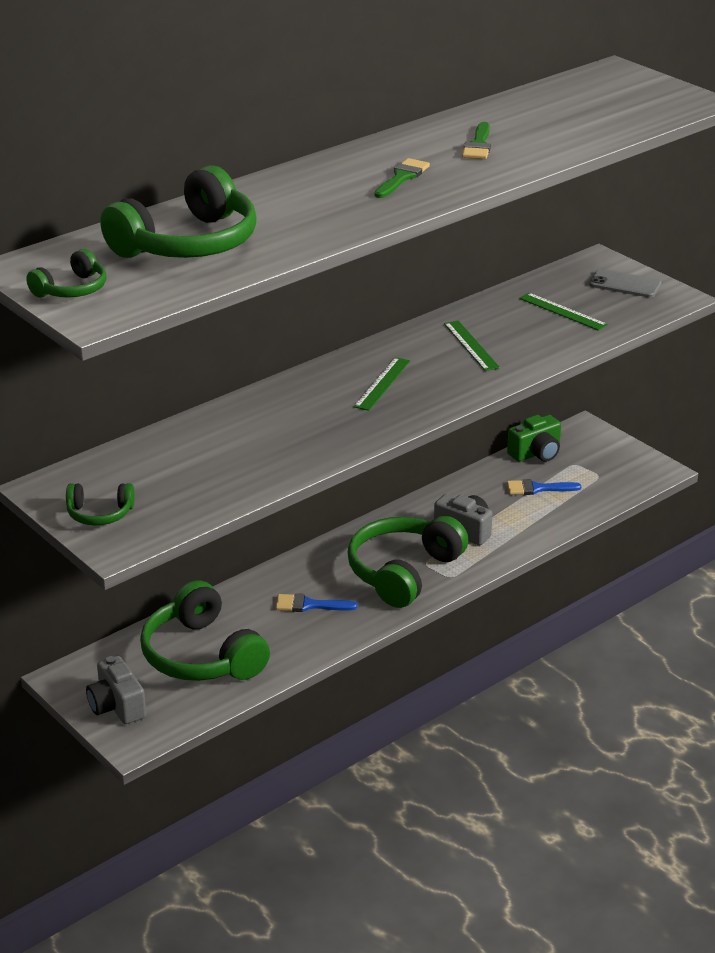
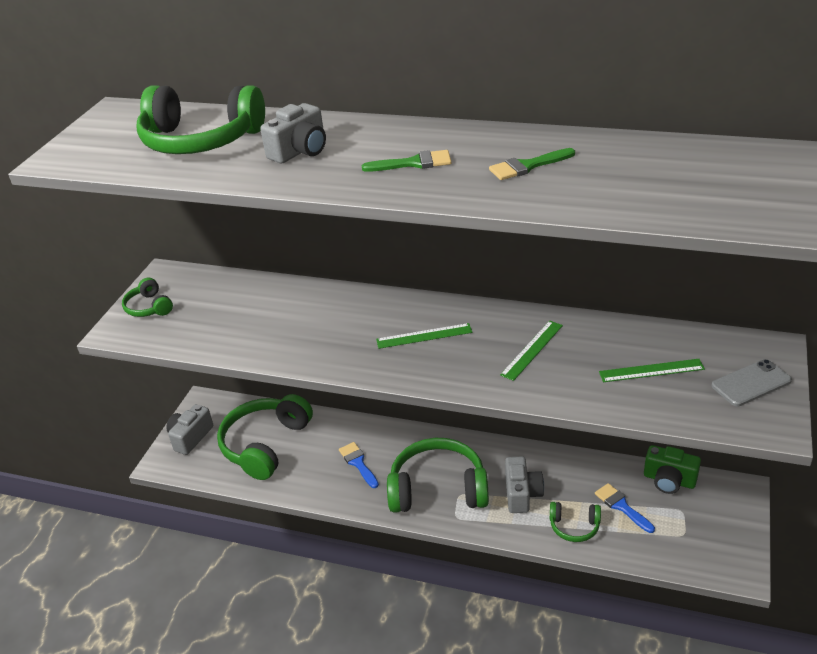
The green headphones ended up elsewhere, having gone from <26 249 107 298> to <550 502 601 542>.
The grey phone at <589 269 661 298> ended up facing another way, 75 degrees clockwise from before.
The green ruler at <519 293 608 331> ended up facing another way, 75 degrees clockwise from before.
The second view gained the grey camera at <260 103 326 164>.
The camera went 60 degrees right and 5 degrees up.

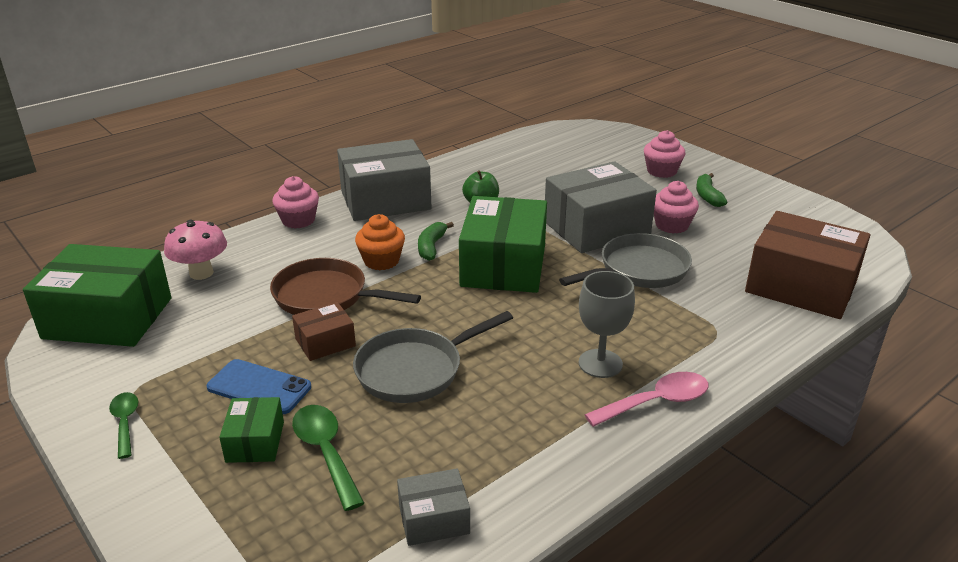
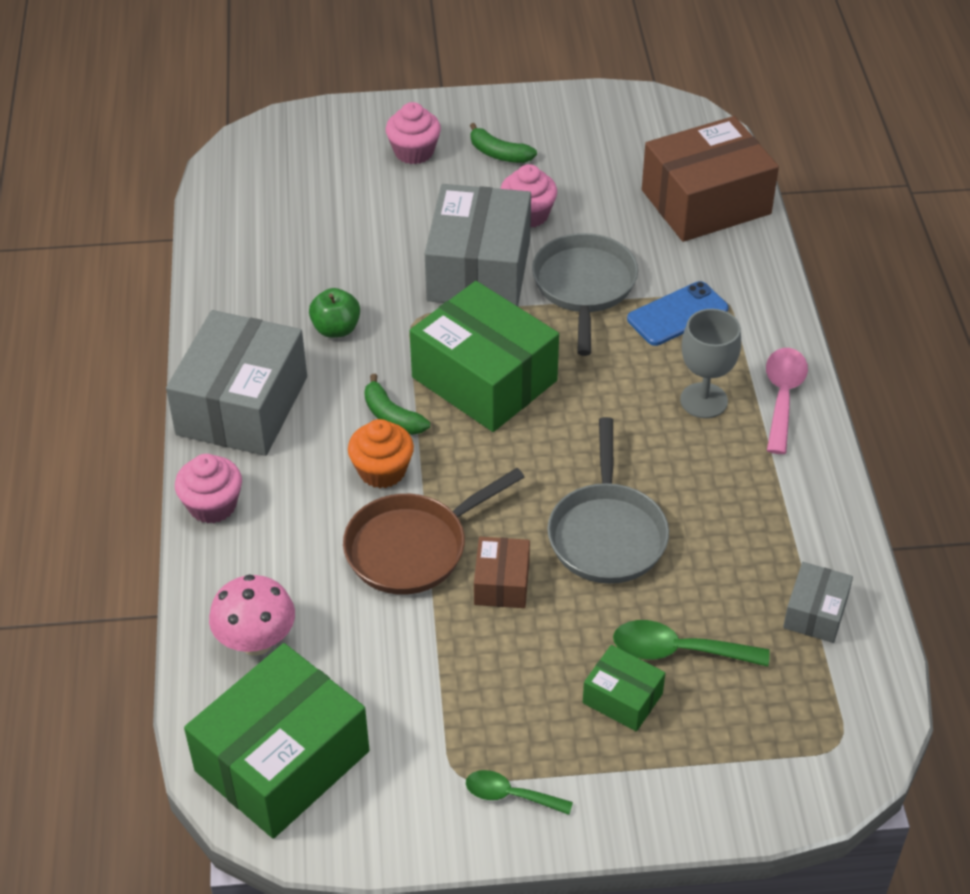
The blue phone ended up elsewhere, having gone from <207 359 311 414> to <627 281 729 346>.
The camera went 55 degrees left and 15 degrees up.

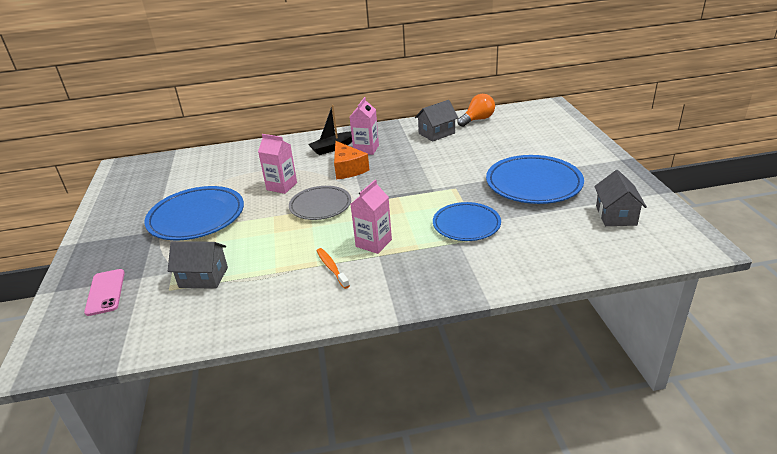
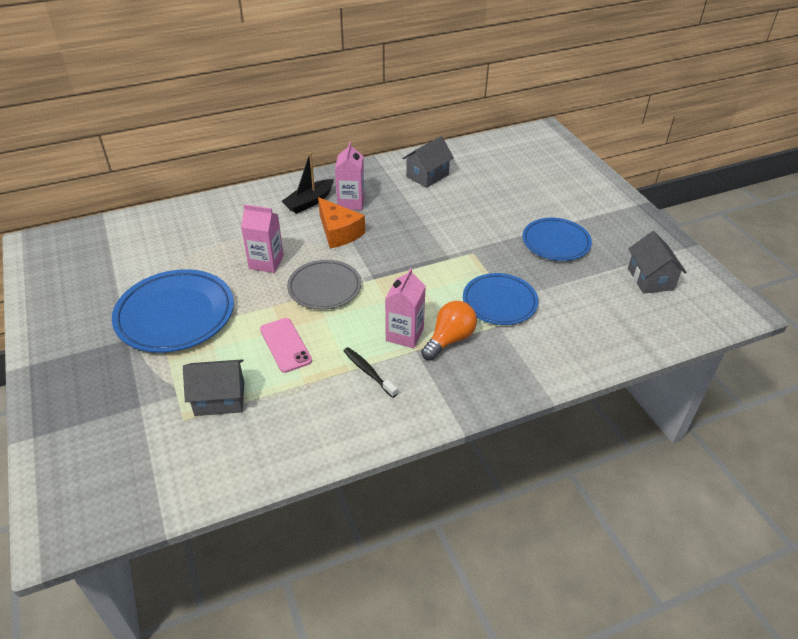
The orange light bulb ended up elsewhere, having gone from <457 94 495 127> to <421 301 477 361>.
The size of the blue plate at <486 155 584 204> changed by a factor of 0.65.
What was the orange toothbrush at <317 248 350 289> turned into the black toothbrush at <344 347 398 398>.
The pink phone ended up elsewhere, having gone from <84 269 125 316> to <260 318 312 373>.
The camera went 15 degrees left and 10 degrees up.

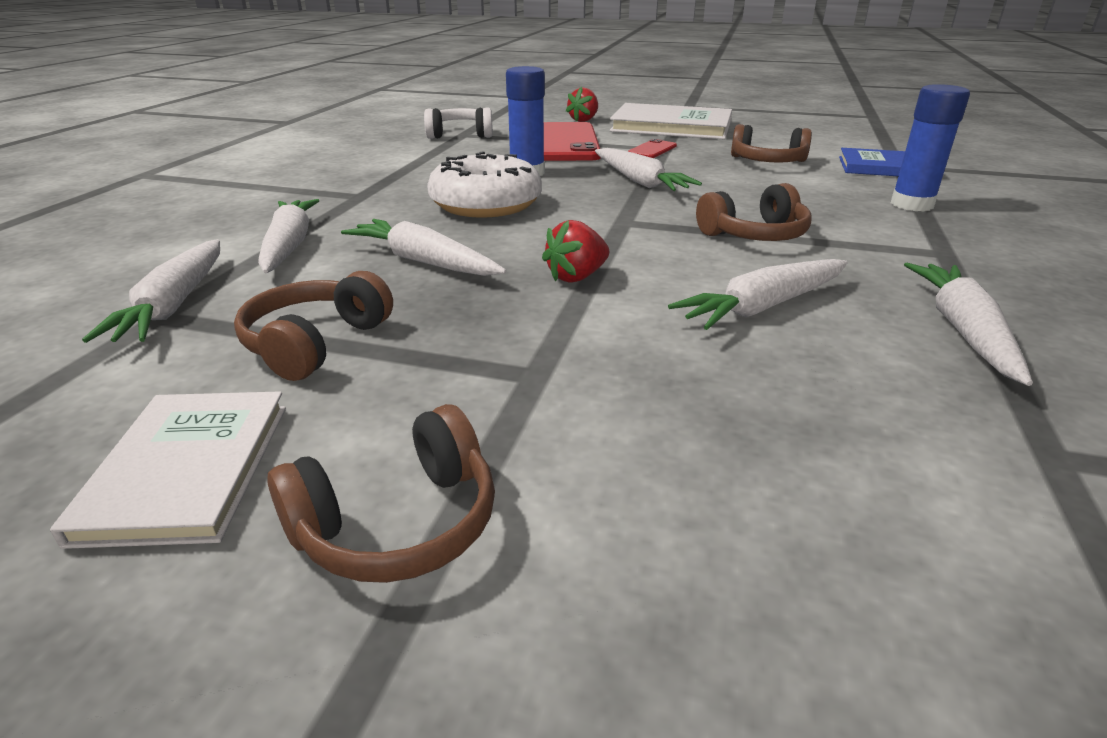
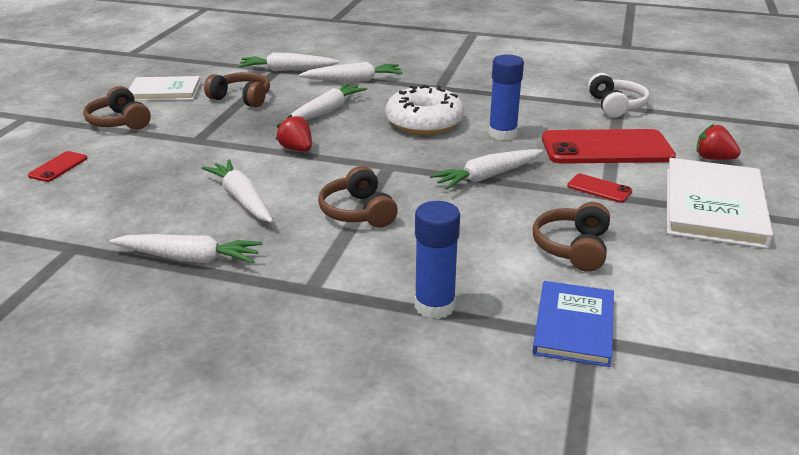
The second view gained the red phone at <28 151 88 182>.
The camera went 90 degrees right and 0 degrees up.

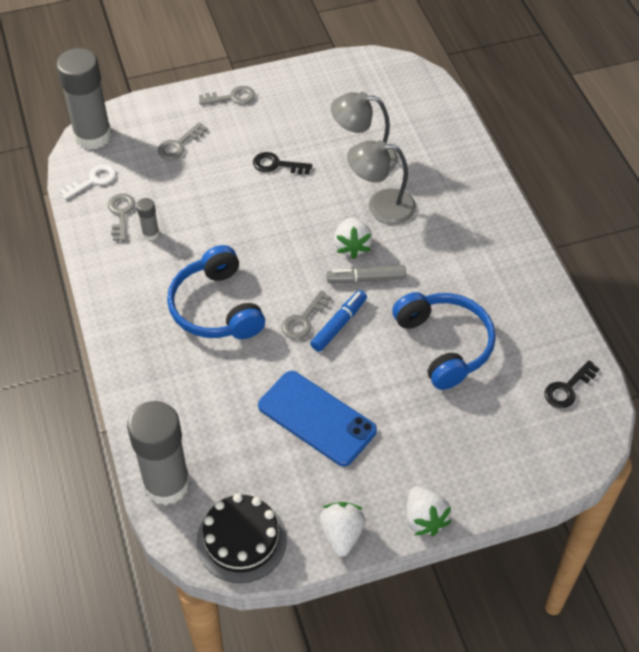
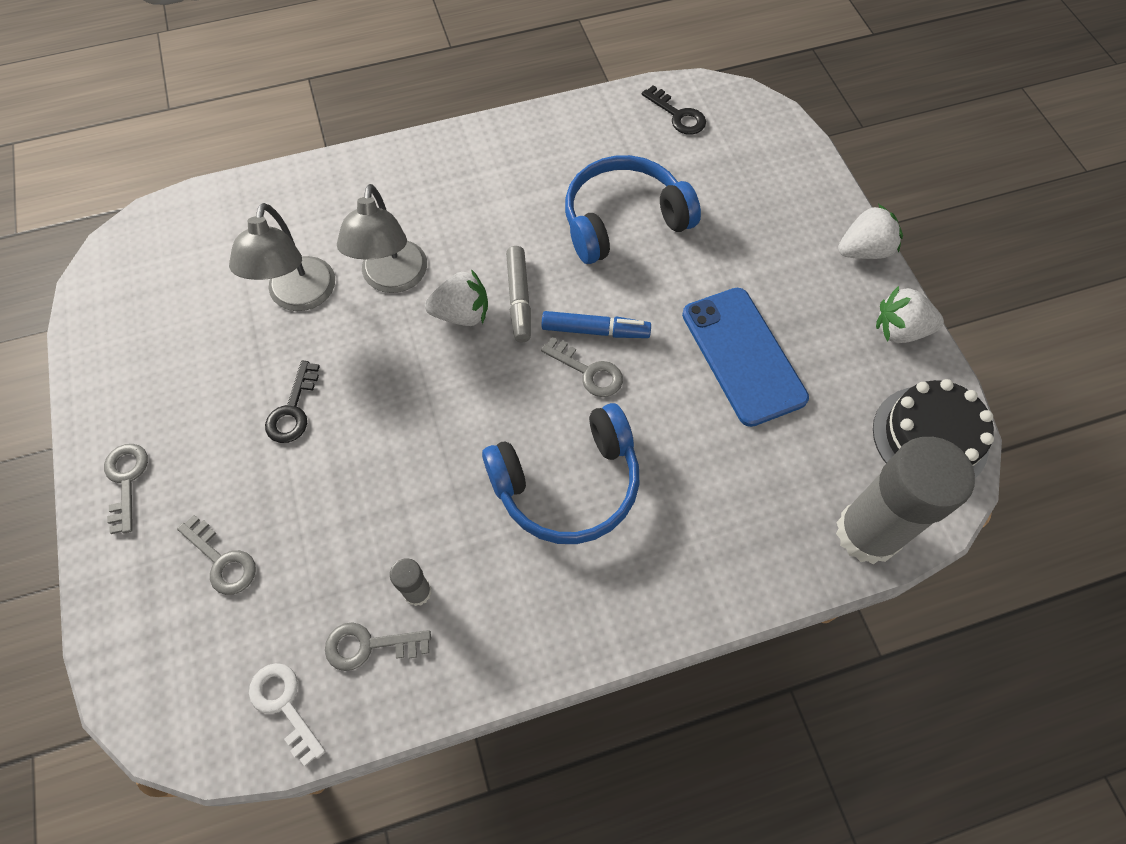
The second view lost the grey glue stick at <56 48 112 150>.
The blue marker at <310 290 367 352> ended up facing another way, 150 degrees clockwise from before.
The blue phone at <258 371 377 466> ended up facing another way, 60 degrees counterclockwise from before.
The camera went 90 degrees left and 10 degrees up.

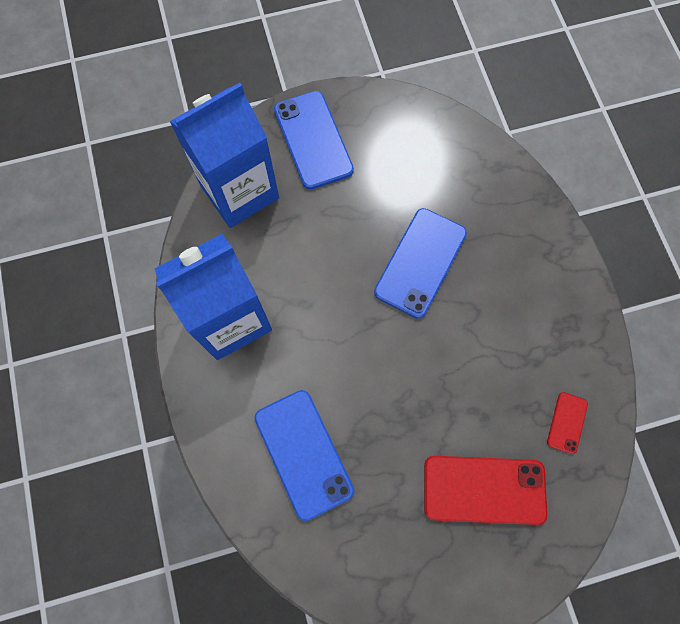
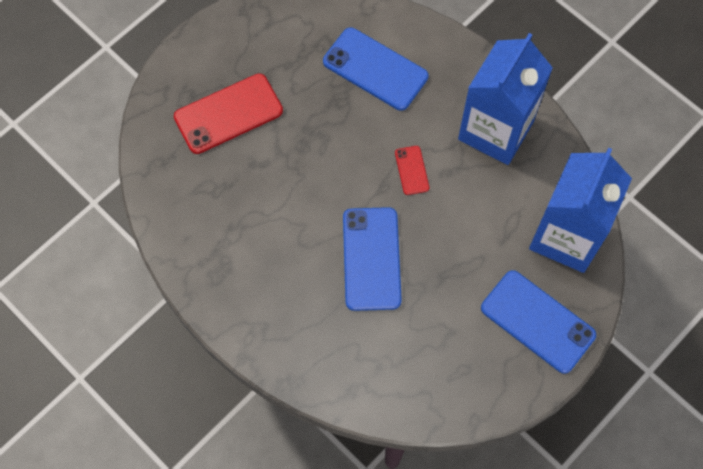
The red phone ended up elsewhere, having gone from <547 392 588 454> to <395 146 429 195>.
The camera went 150 degrees right and 5 degrees down.

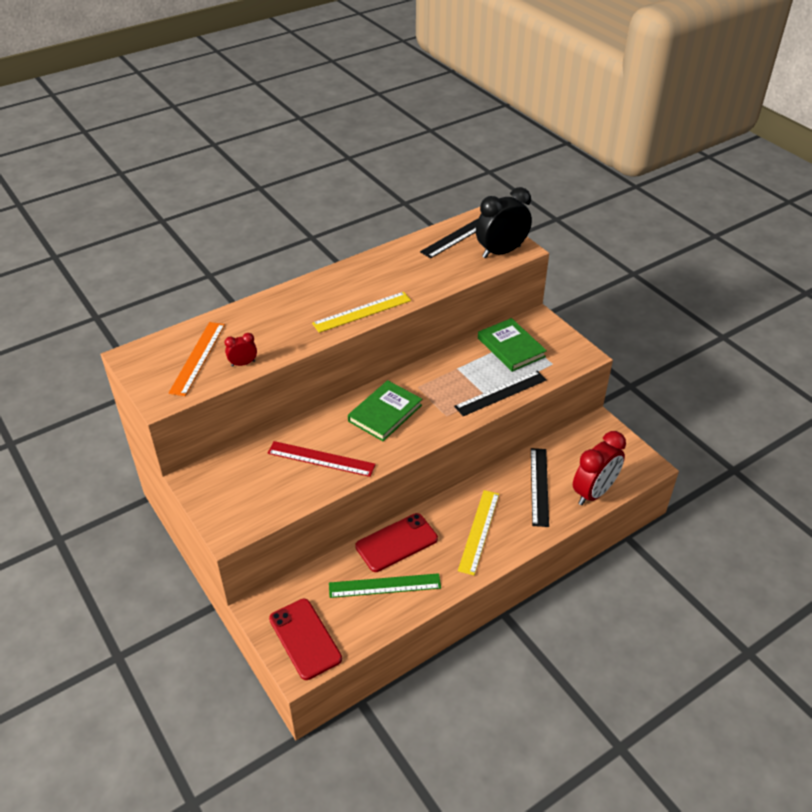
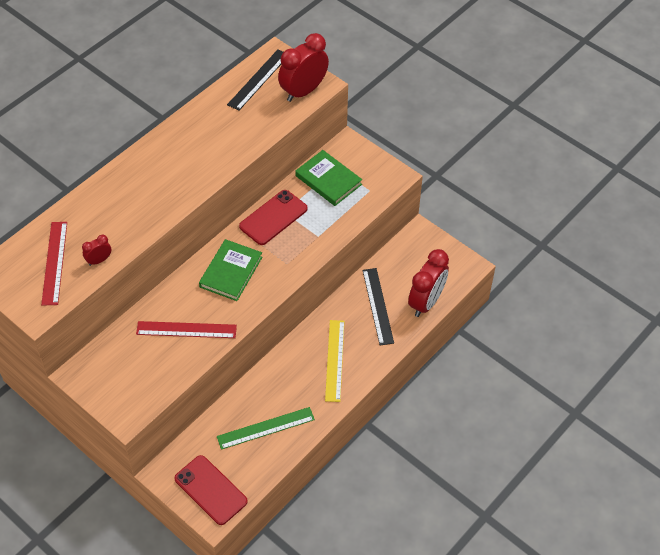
What was the black clock at <476 187 532 258> turned into the red clock at <278 33 329 102>.
The second view lost the yellow ruler at <312 292 411 333>.
What was the orange ruler at <169 322 225 396> turned into the red ruler at <41 222 67 305>.
The second view lost the black ruler at <454 371 547 416>.
The red phone ended up elsewhere, having gone from <355 513 438 572> to <239 190 308 245>.
The camera went 15 degrees left and 10 degrees up.

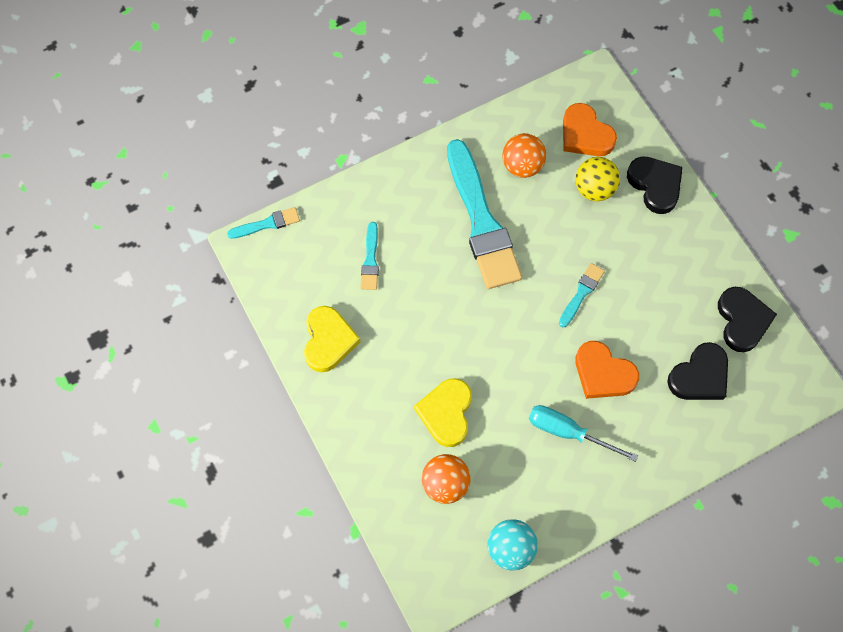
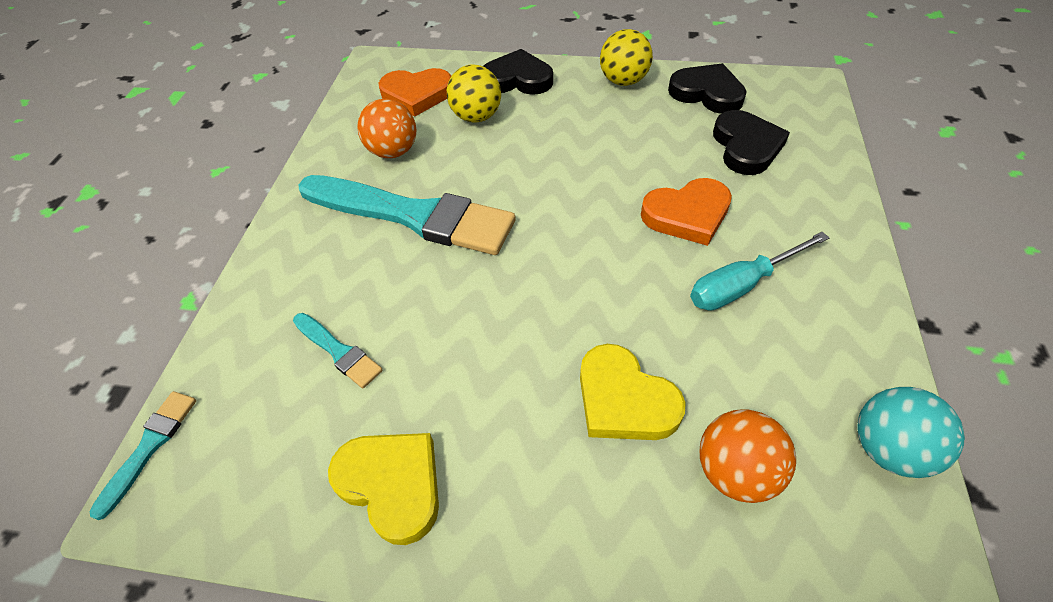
The second view lost the turquoise brush at <559 263 605 327>.
The second view gained the yellow ball at <600 29 653 86>.
The camera went 50 degrees left and 15 degrees down.

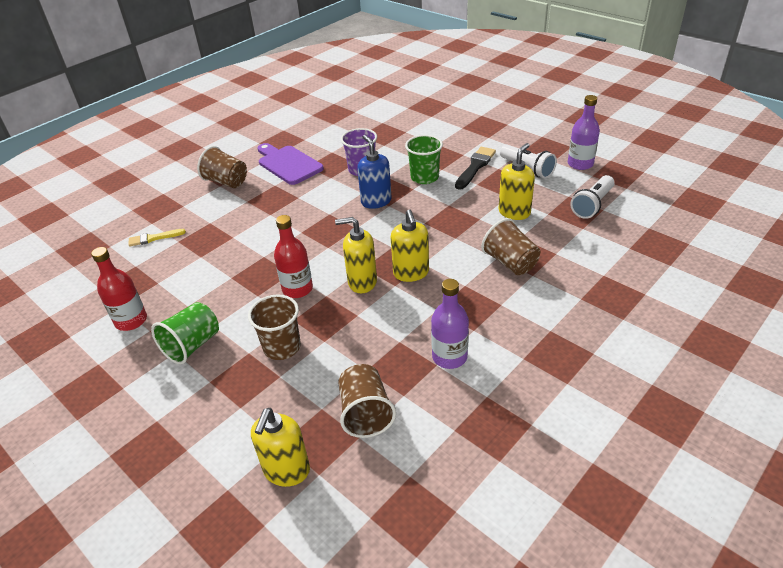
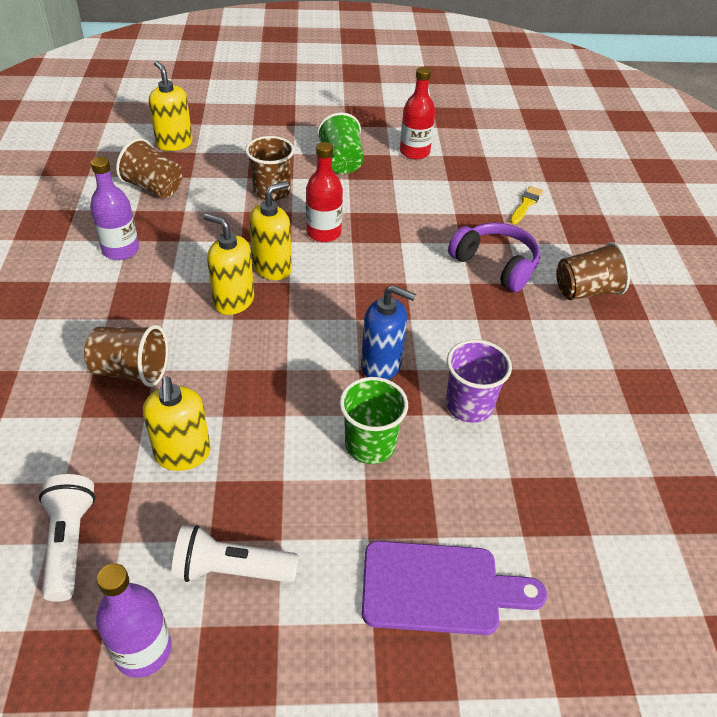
The purple cutting board ended up elsewhere, having gone from <257 143 324 185> to <362 541 547 635>.
The second view lost the black brush at <455 147 496 190>.
The second view gained the purple headphones at <448 222 540 292>.
The camera went 130 degrees right and 5 degrees up.

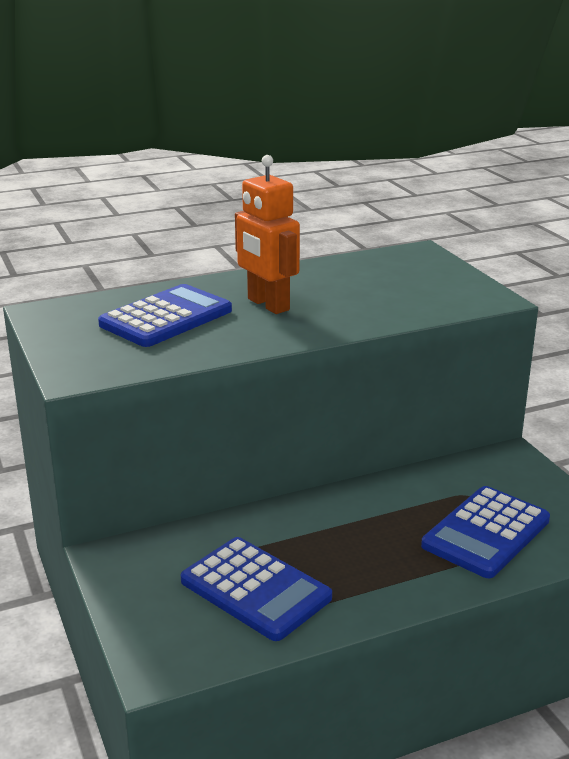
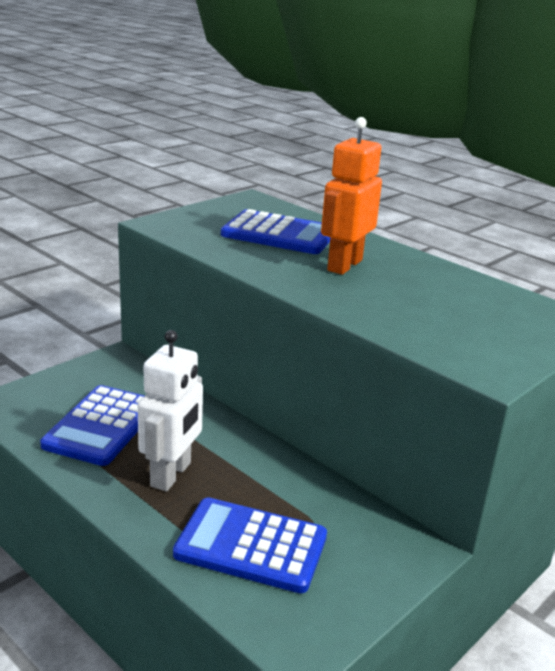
The second view gained the white robot at <137 330 203 491>.
The camera went 65 degrees right and 0 degrees up.

